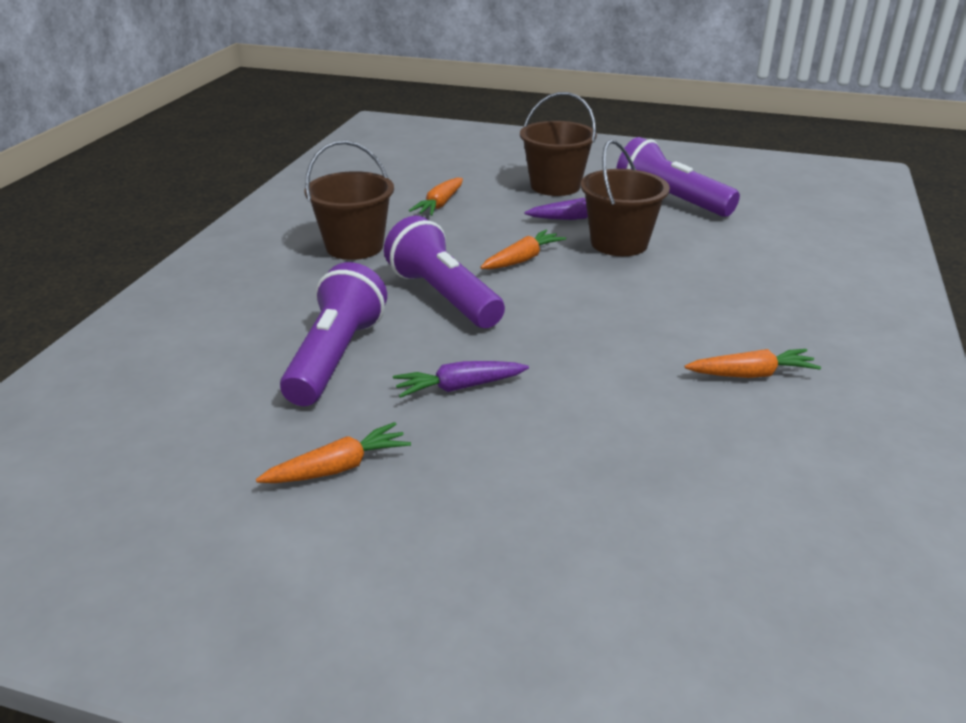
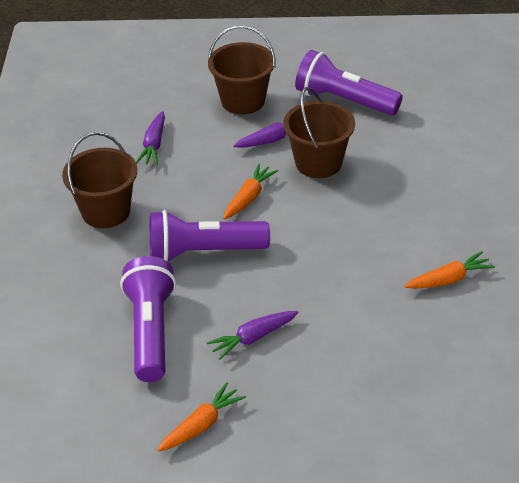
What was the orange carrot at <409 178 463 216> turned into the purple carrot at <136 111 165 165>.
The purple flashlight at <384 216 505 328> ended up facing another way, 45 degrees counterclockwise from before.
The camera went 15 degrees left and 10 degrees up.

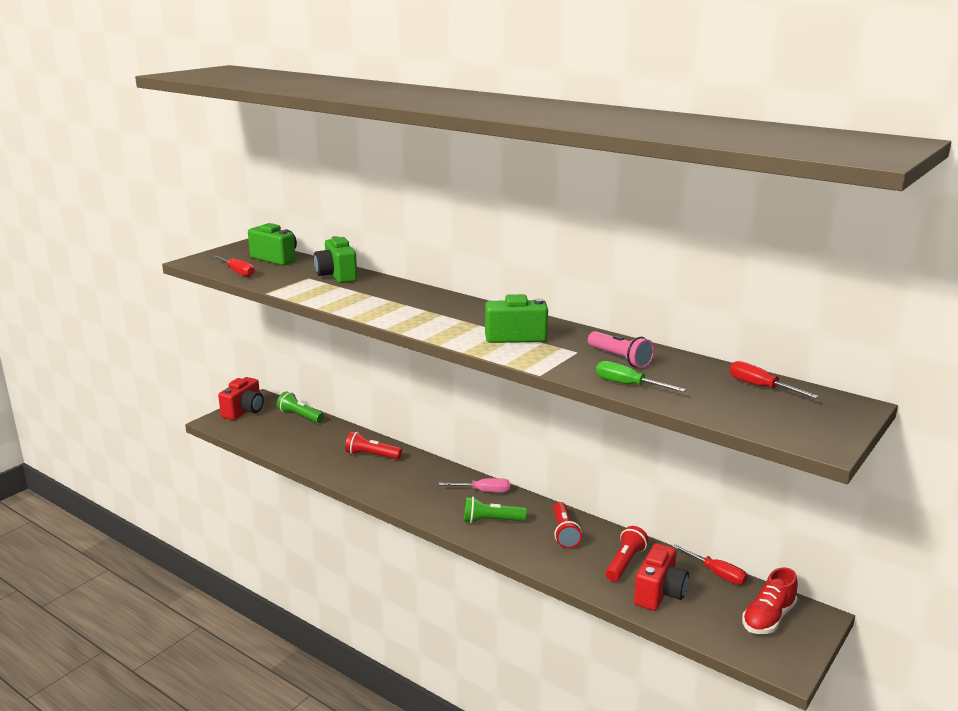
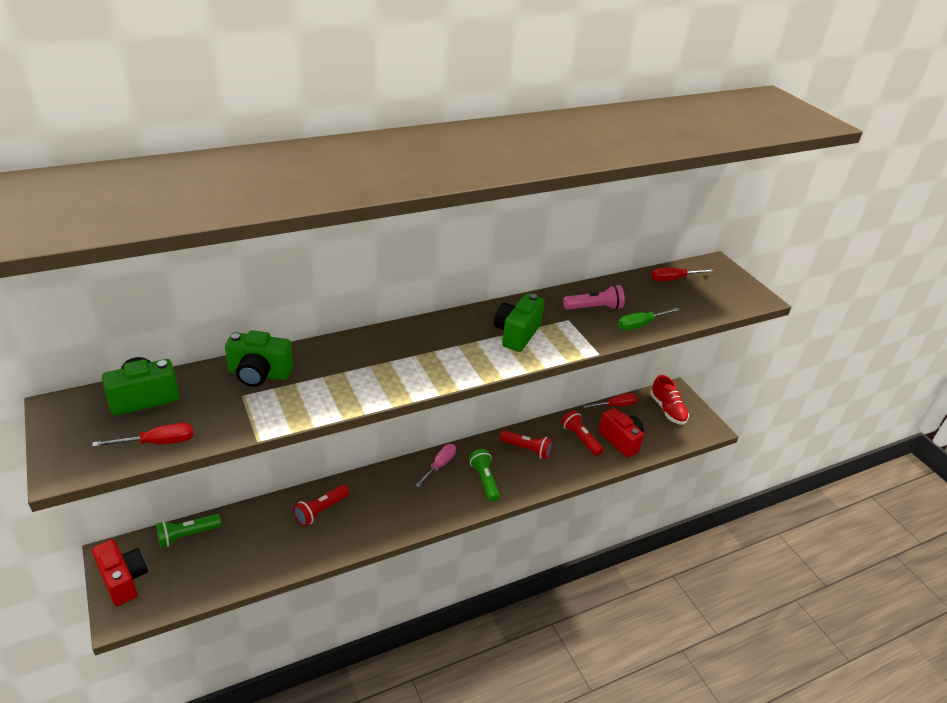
The green flashlight at <464 497 527 523> ended up facing another way, 135 degrees clockwise from before.
The camera went 65 degrees left and 15 degrees up.

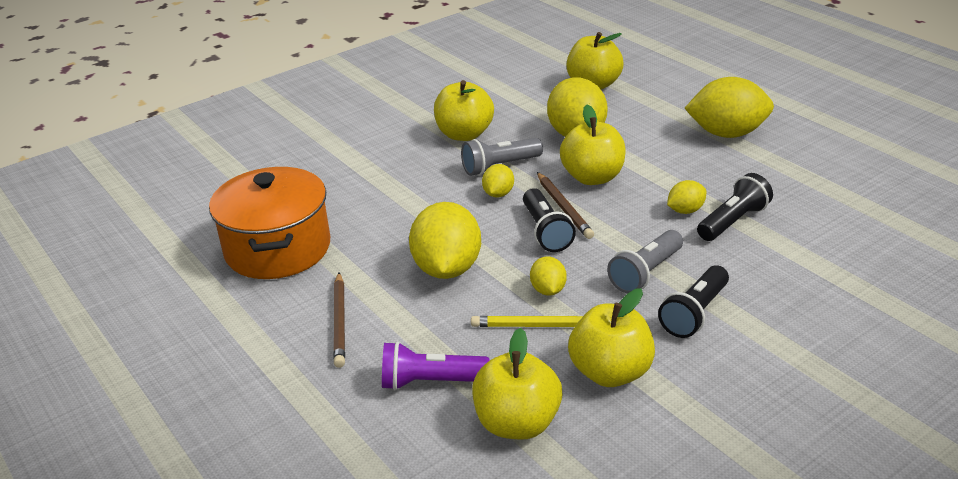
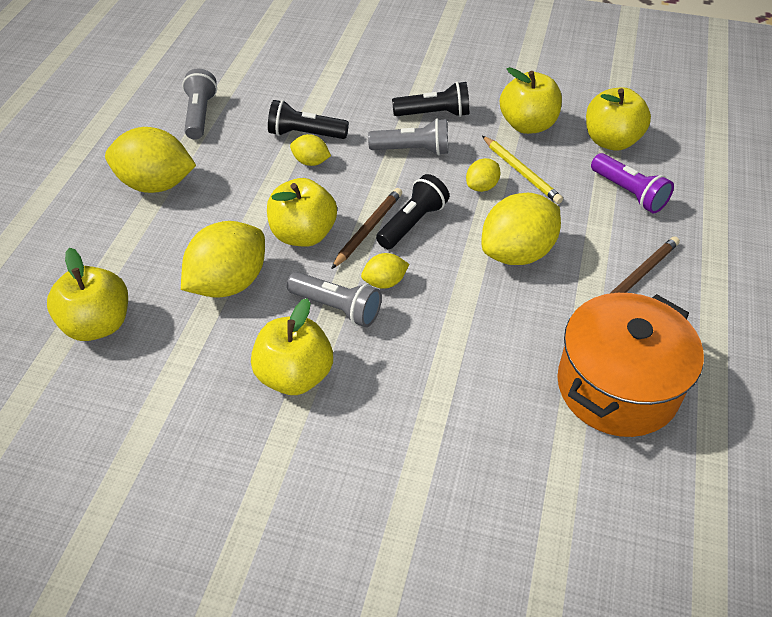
The yellow lemon at <684 77 774 138> ended up facing another way, 45 degrees counterclockwise from before.
The second view gained the grey flashlight at <182 68 217 140>.
The camera went 130 degrees left and 15 degrees up.

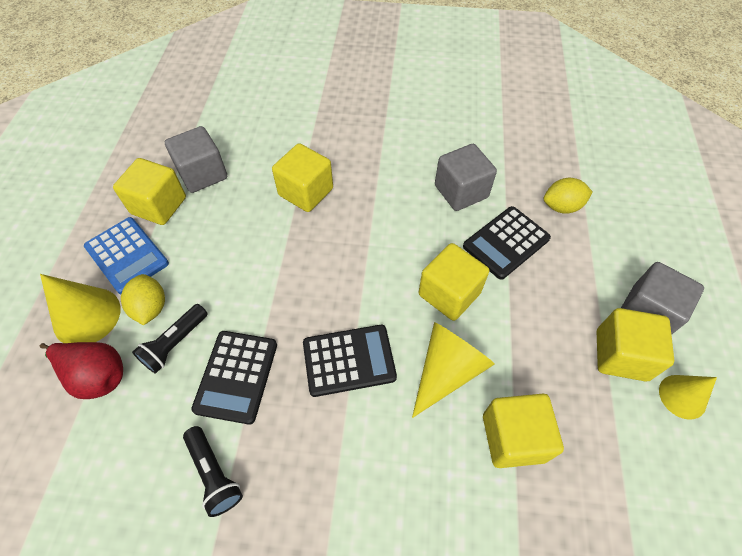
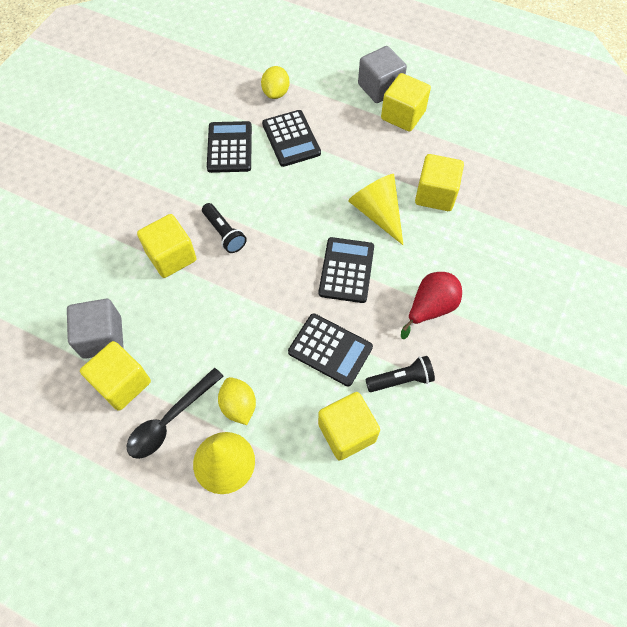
Where the grey cube stood at <435 144 497 211>, the black calculator came to stand at <207 121 252 173>.
Where the blue calculator stood at <84 217 169 294>, the black spoon came to stand at <127 368 224 459>.
The yellow cube ended up elsewhere, having gone from <419 243 489 321> to <318 392 380 460>.
The yellow lemon at <121 274 165 325> ended up facing another way, 60 degrees clockwise from before.
The black flashlight ended up elsewhere, having gone from <132 304 208 374> to <202 203 247 253>.
The red pear ended up elsewhere, having gone from <40 342 123 399> to <401 272 462 339>.
The second view lost the yellow cone at <659 375 717 420>.
The camera went 70 degrees left and 5 degrees up.

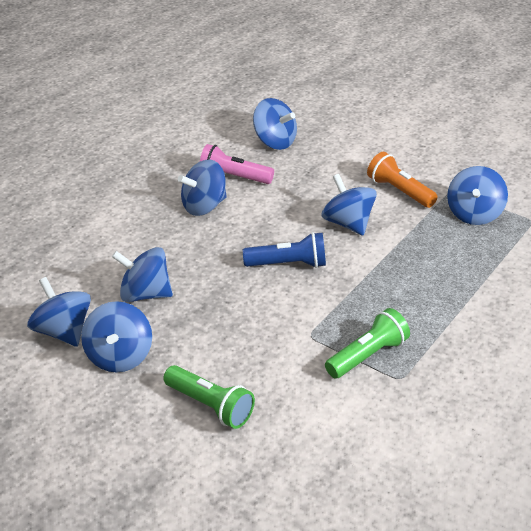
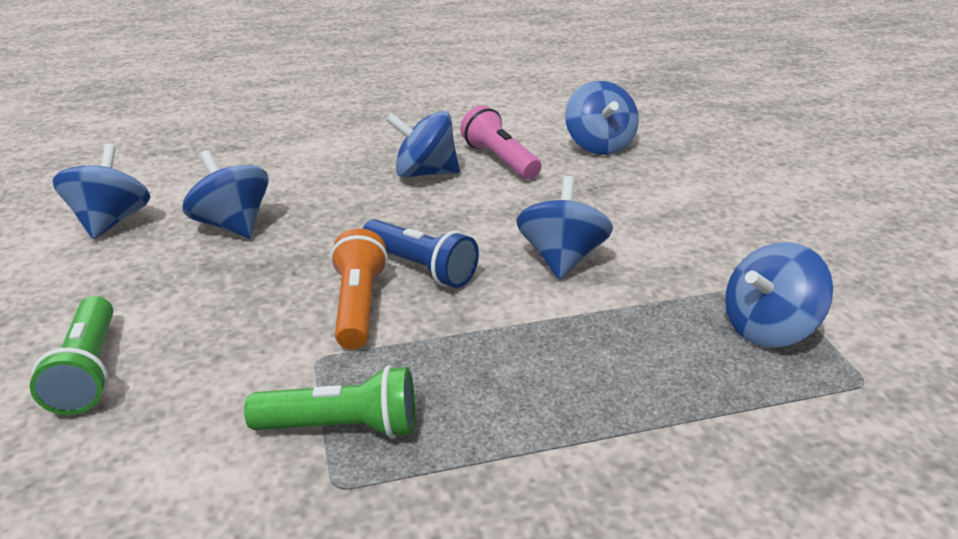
The orange flashlight ended up elsewhere, having gone from <367 152 438 208> to <330 228 388 349>.
The second view lost the blue spinning top at <81 301 152 373>.
The camera went 40 degrees right and 5 degrees down.

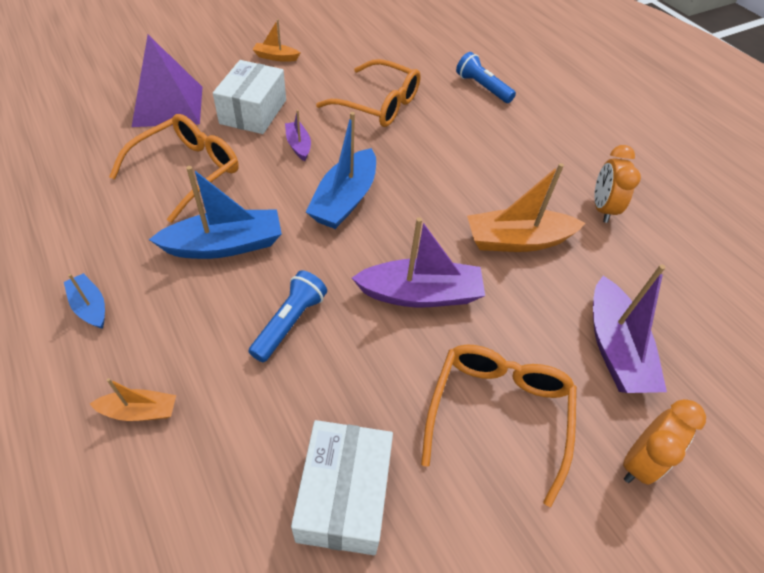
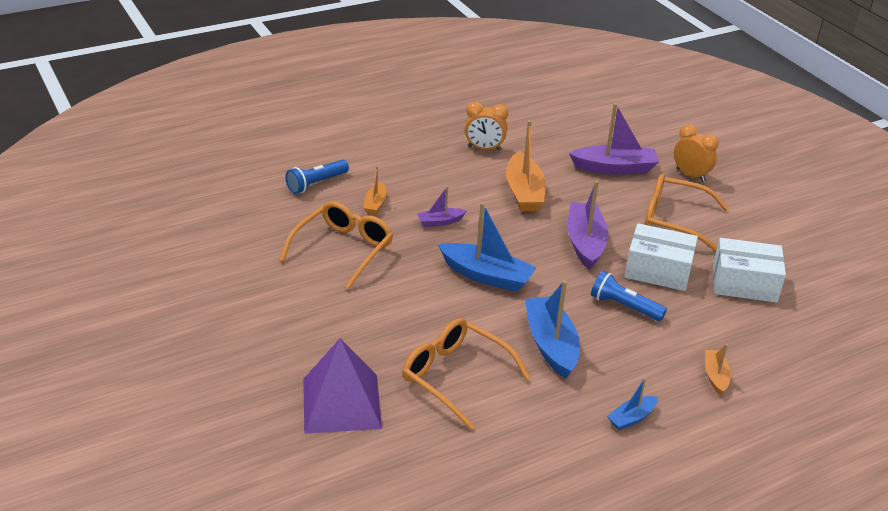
The orange boat ended up elsewhere, having gone from <253 19 300 62> to <364 166 387 215>.
The white box ended up elsewhere, having gone from <213 60 286 134> to <624 223 698 291>.
The purple boat ended up elsewhere, having gone from <285 110 311 161> to <417 186 466 227>.
The camera went 85 degrees left and 15 degrees down.

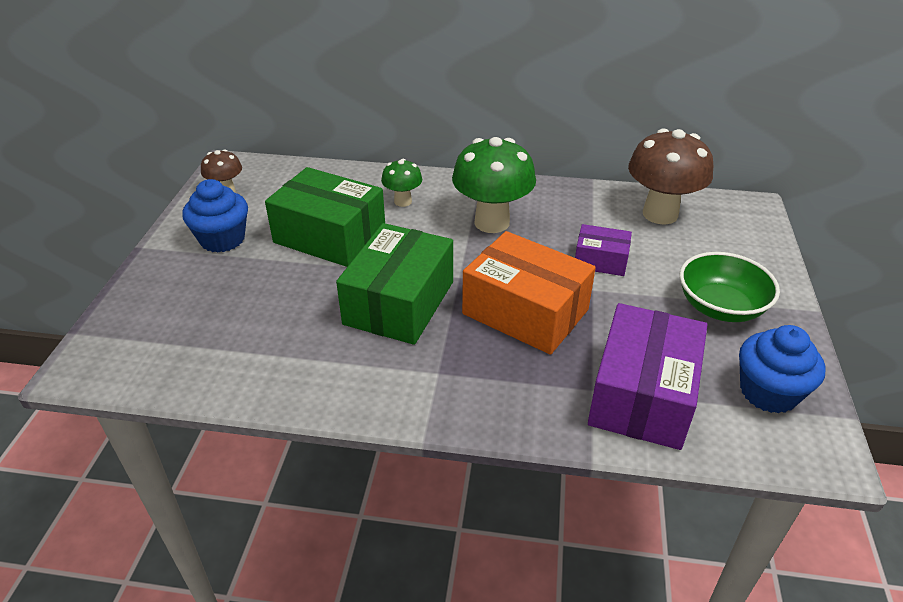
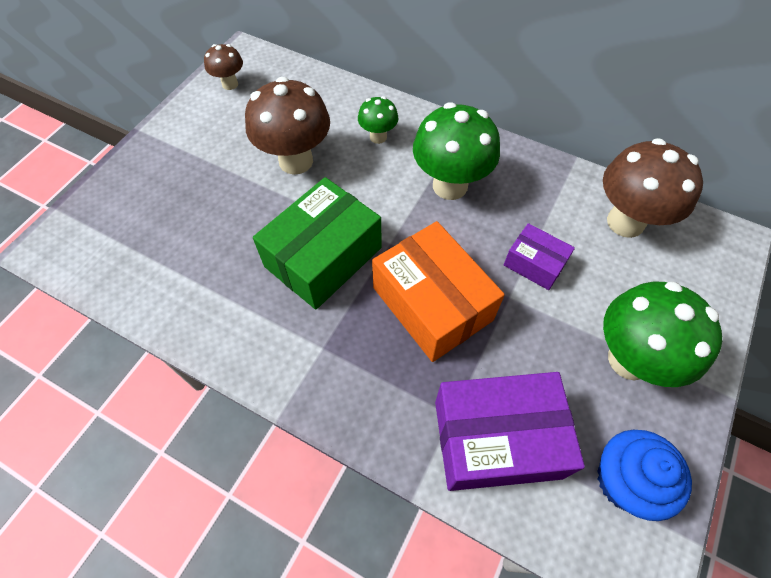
Where the green box stood at <265 167 385 267>, the brown mushroom came to stand at <245 77 330 175>.
The second view lost the blue cupcake at <182 179 248 252>.
Where the green bowl stood at <679 252 780 322>, the green mushroom came to stand at <603 281 722 387>.
The purple box at <588 303 707 450> ended up facing another way, 45 degrees clockwise from before.
The camera went 20 degrees right and 20 degrees up.

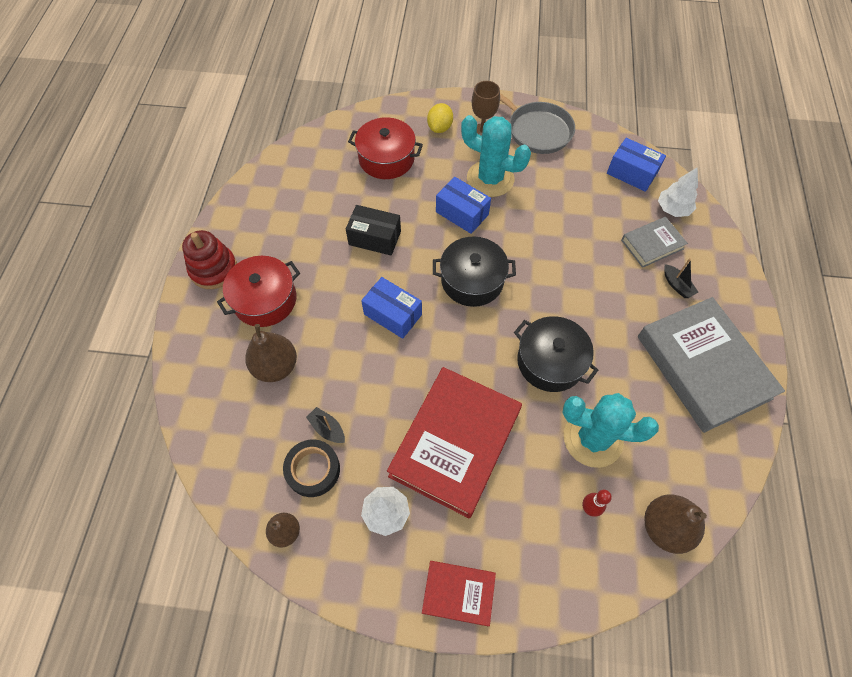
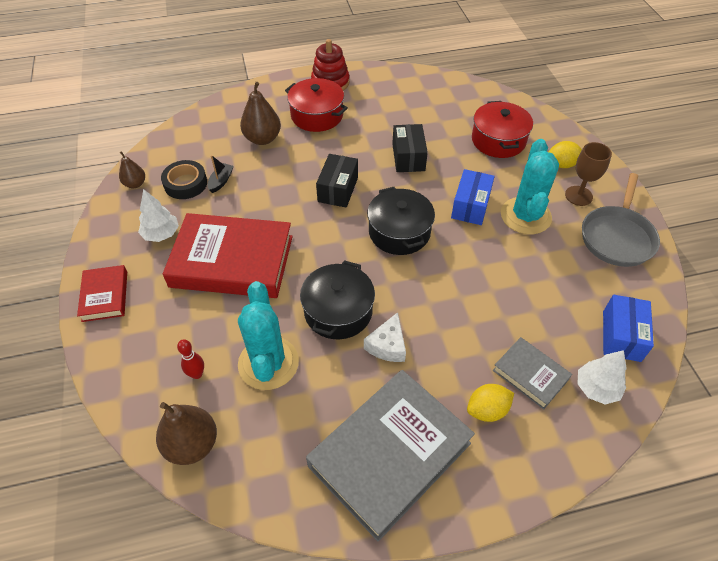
Where the black boat stood at <665 258 698 298>, the yellow lemon came to stand at <467 384 514 422>.
What was the blue box at <361 277 422 339> turned into the black box at <316 154 358 208>.
The second view gained the white cheese at <364 312 406 362>.
The camera went 70 degrees right and 10 degrees down.

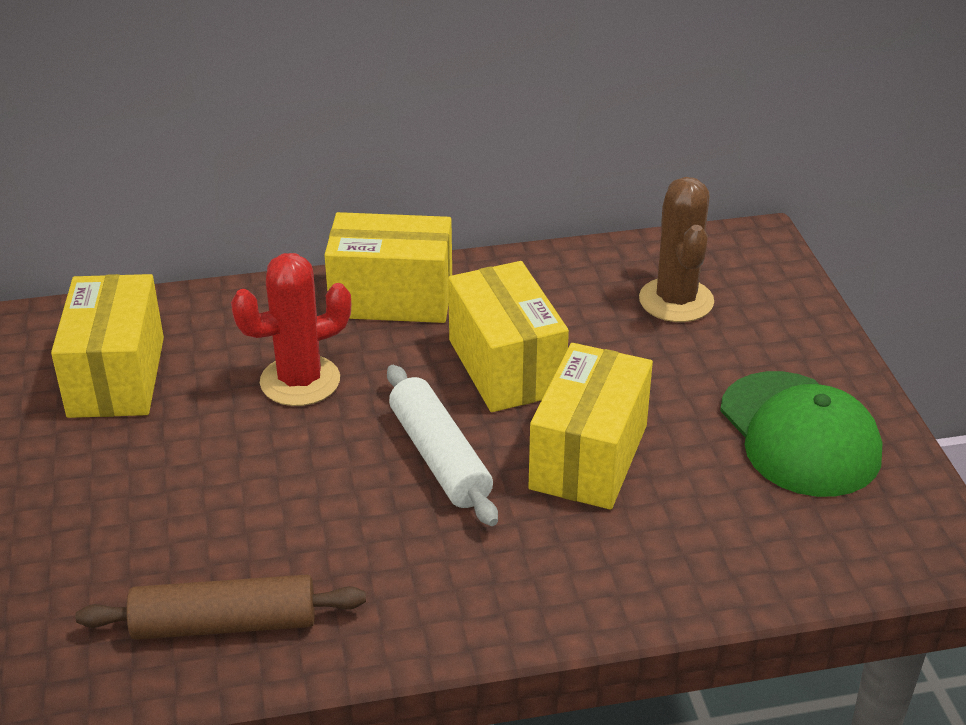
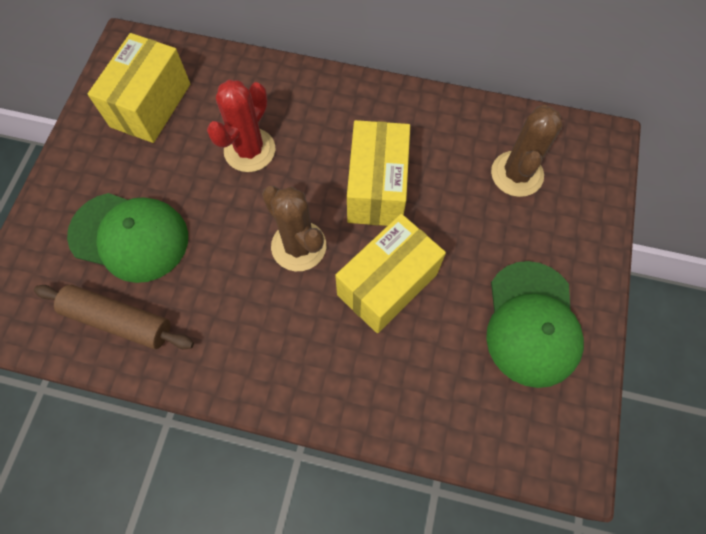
The second view lost the yellow box at <324 212 452 323>.
The red cactus at <231 253 351 406> ended up facing another way, 60 degrees counterclockwise from before.
Where the white rolling pin stood at <387 365 498 526>, the brown cactus came to stand at <262 186 326 271>.
The second view gained the green cap at <67 193 188 283>.
The camera went 25 degrees right and 30 degrees up.

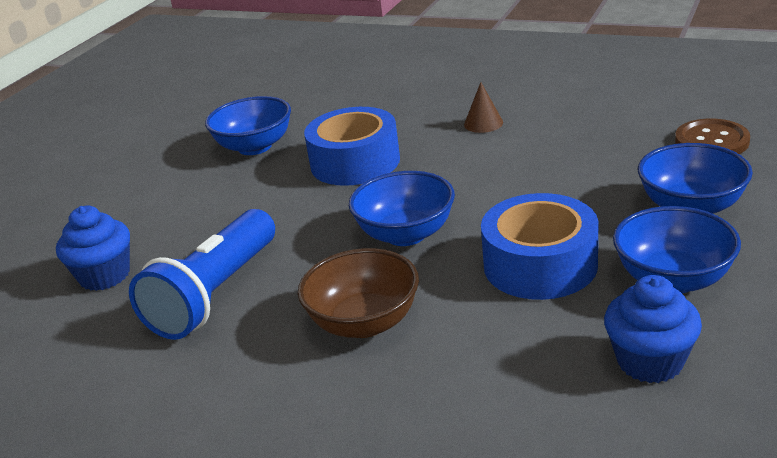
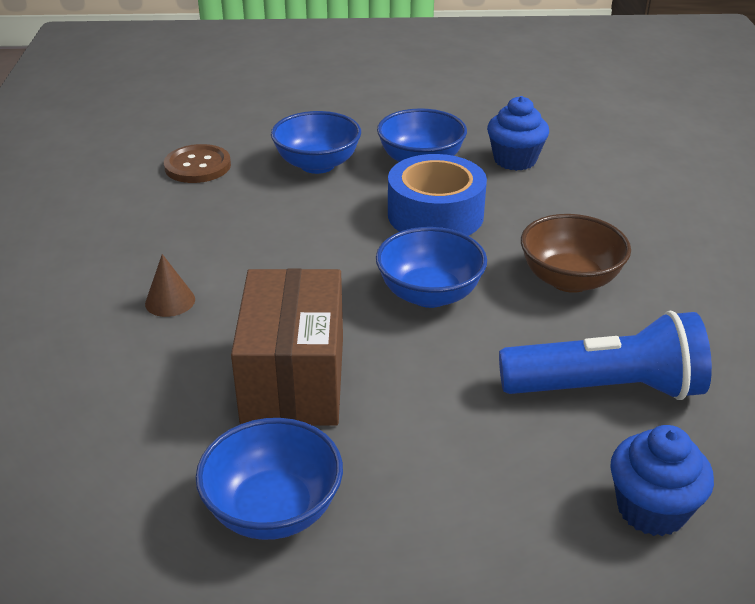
Where the blue tape stood at <304 107 400 186>, the brown box came to stand at <231 268 343 426>.
The camera went 120 degrees left and 5 degrees up.

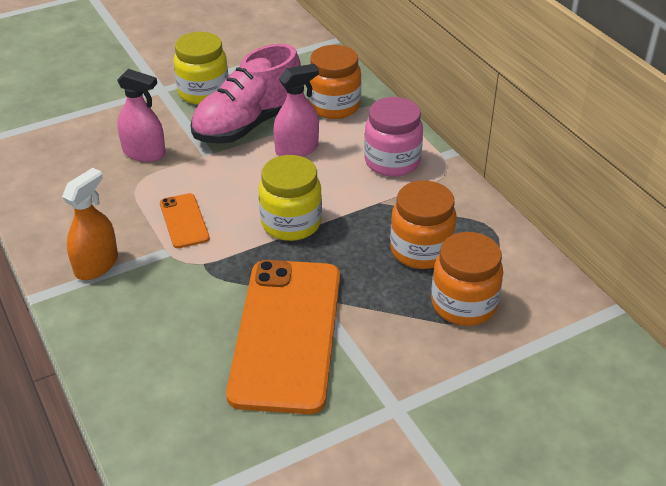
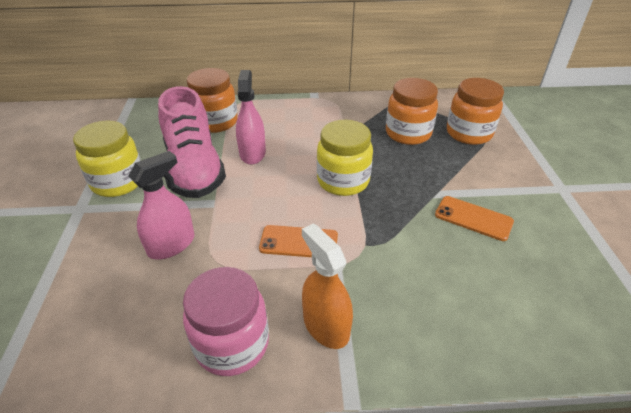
The pink jar ended up elsewhere, having gone from <364 97 423 177> to <183 267 269 376>.
The size of the orange phone at <226 260 340 414> changed by a factor of 0.44.
The camera went 65 degrees left and 0 degrees up.

